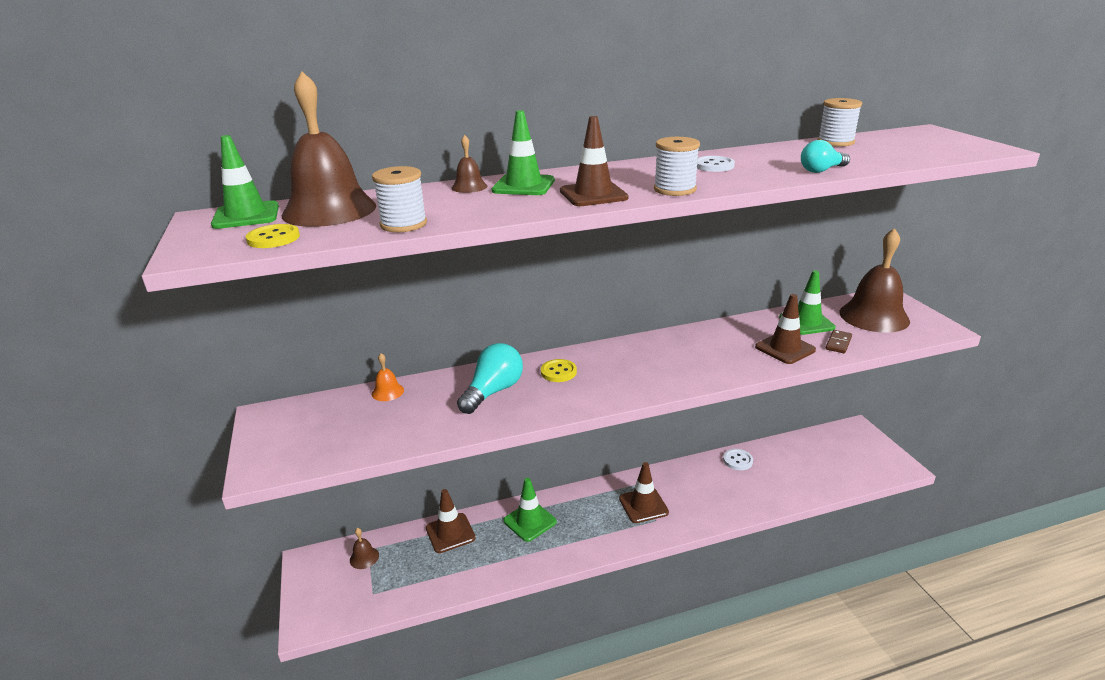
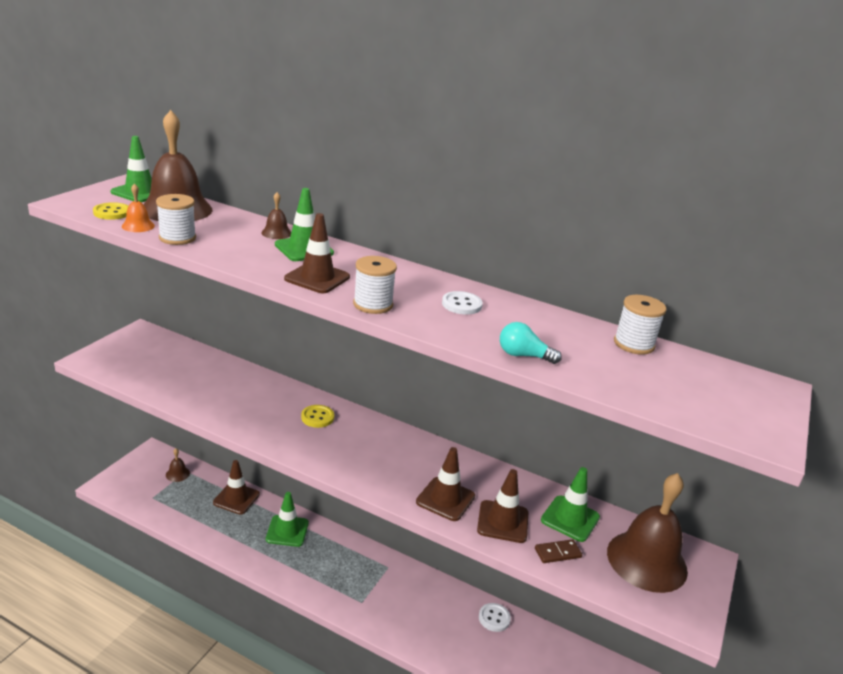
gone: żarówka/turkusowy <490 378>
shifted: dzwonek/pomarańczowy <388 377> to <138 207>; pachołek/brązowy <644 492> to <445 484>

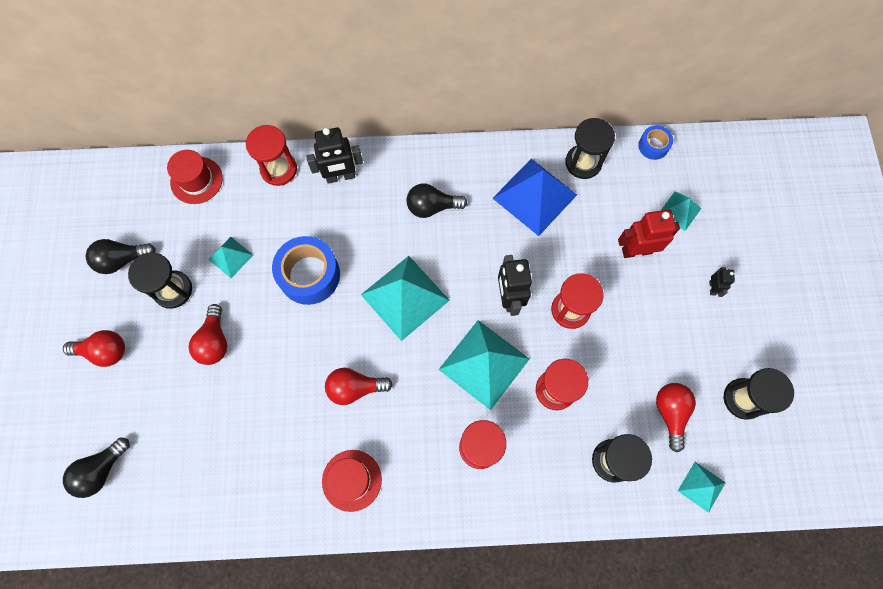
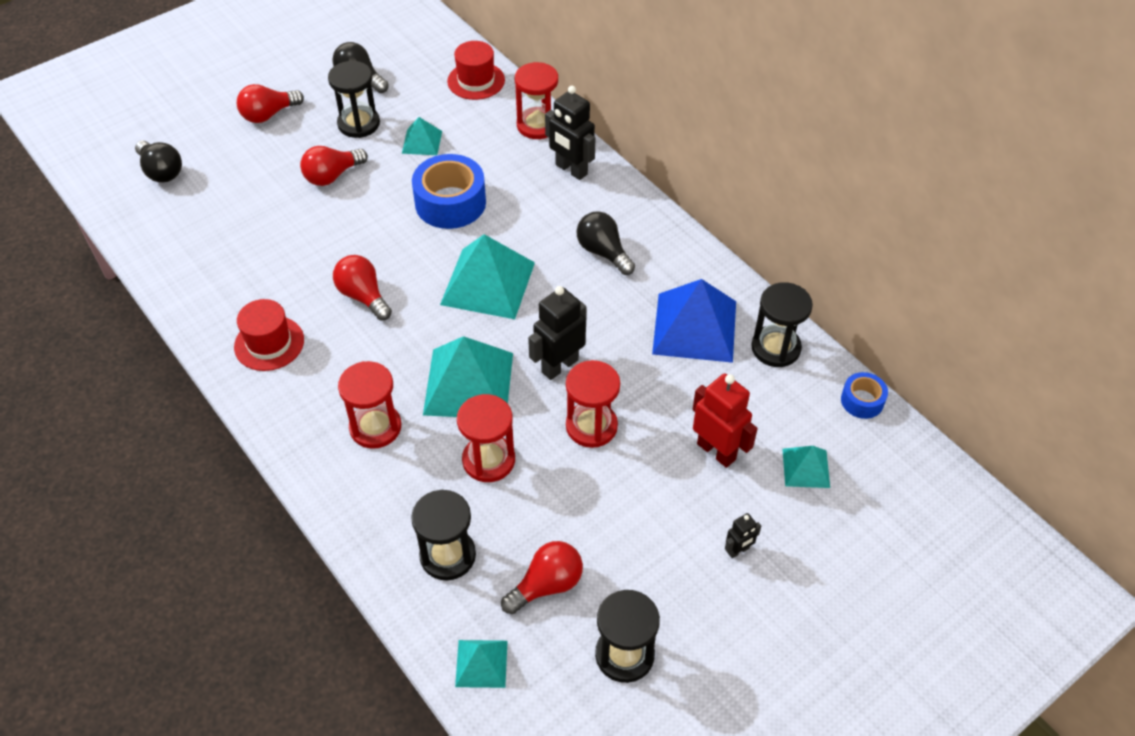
rotated: żarówka/czerwony <94 348> = <270 103> 90 degrees clockwise; żarówka/czarny <96 468> = <158 161> 135 degrees counterclockwise

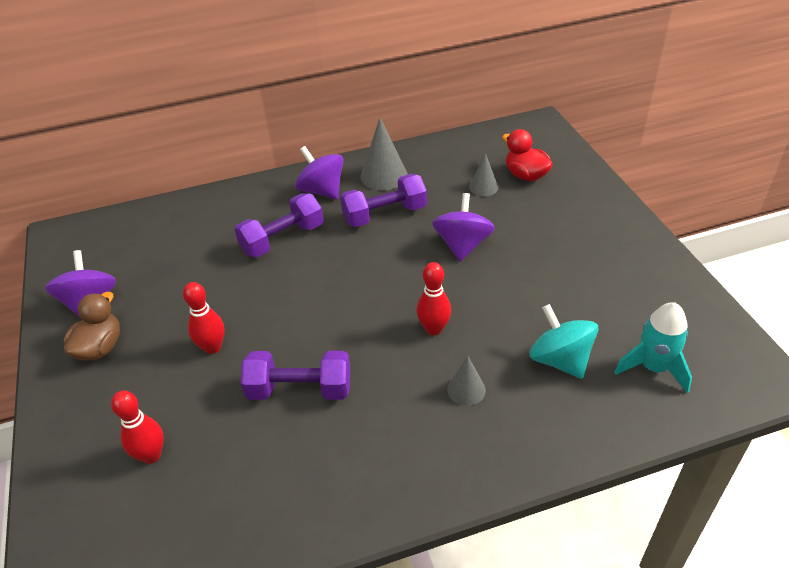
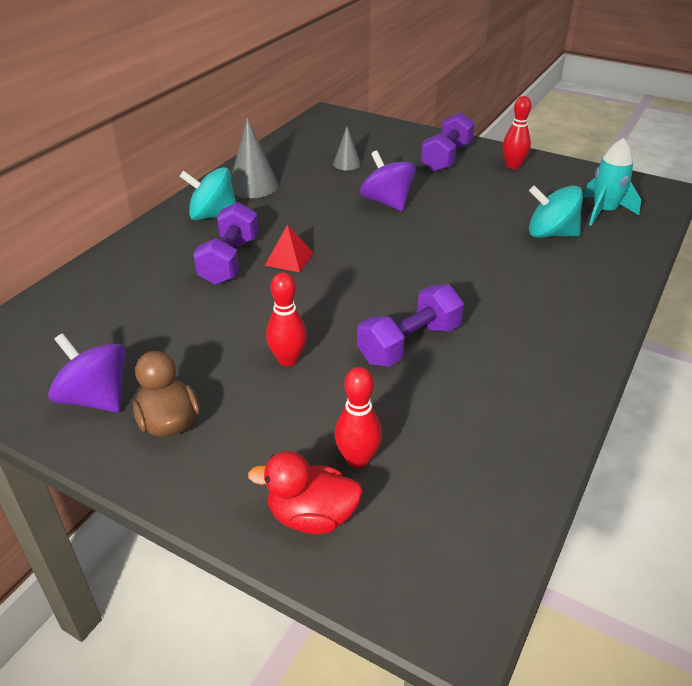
gone: stożek/szary <466 380>
new: piramida/czerwony <289 248>
shifted: kaczka/czerwony <527 155> to <305 492>; hantel/fioletowy <383 200> to <448 142>; kręgiel/czerwony <434 298> to <517 132>
repainted: bączek/fioletowy <319 173> to bączek/turkusowy <207 193>

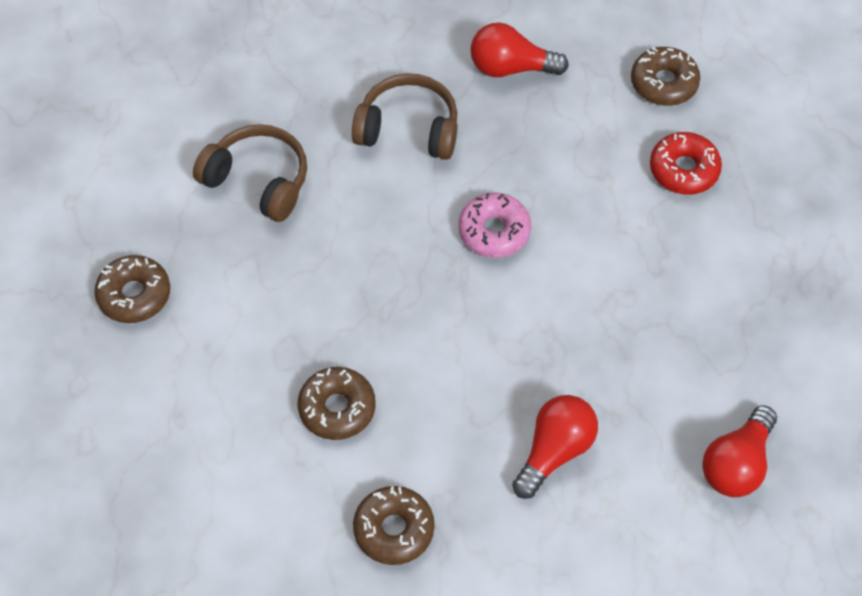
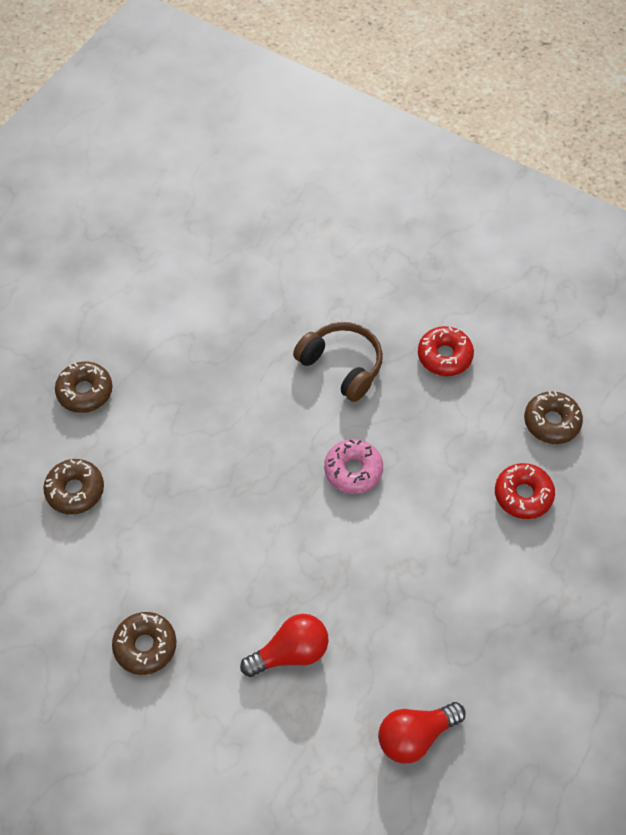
gone: słuchawki/brązowy <250 173>
shifted: donut/brązowy <337 403> to <73 487>
swapped: żarówka/czerwony <519 49> to donut/czerwony <446 351>

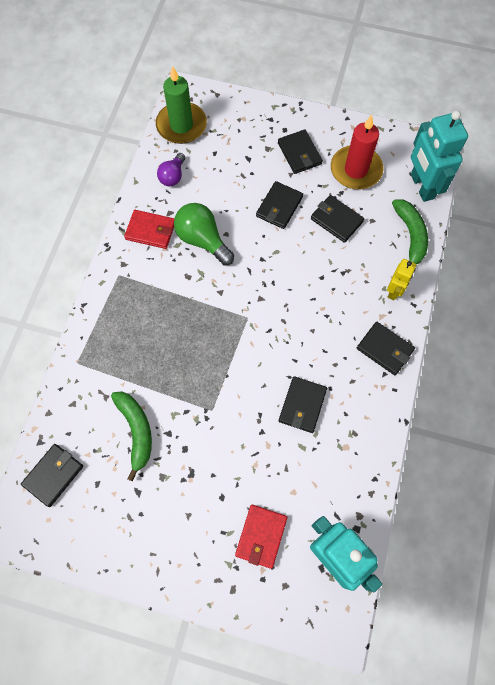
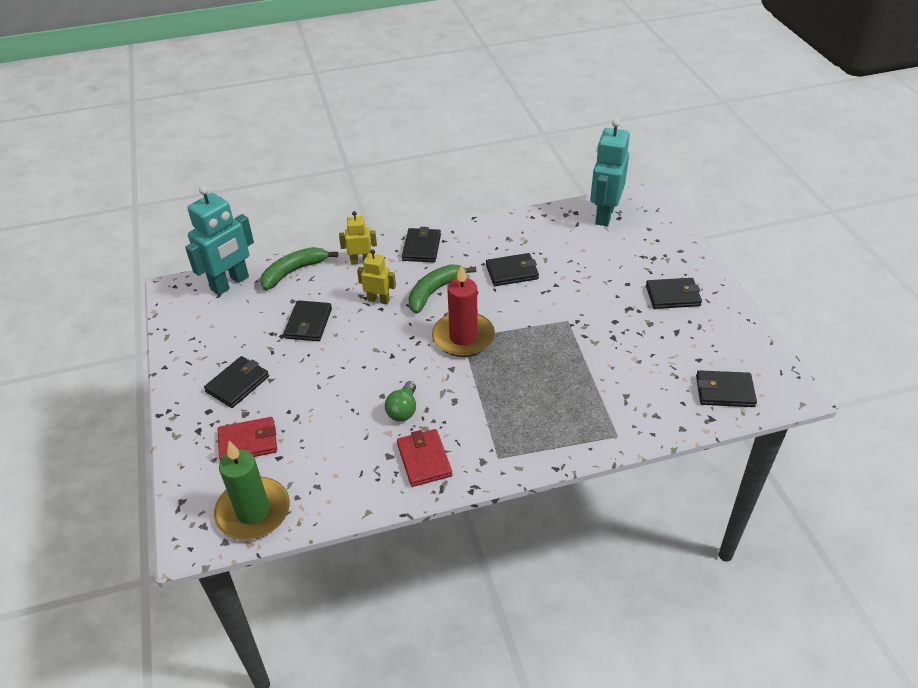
gone: żarówka/fioletowy <171 169>
new: robot/żółty <376 276>
shifted: świeca/czerwony <357 152> to <463 310>; portfel/czarny <279 205> to <674 293>; banan/zielony <131 436> to <442 289>; portfel/czerwony <261 537> to <247 439>
scaled: żarówka/zielony <204 234> = <400 401> x0.62

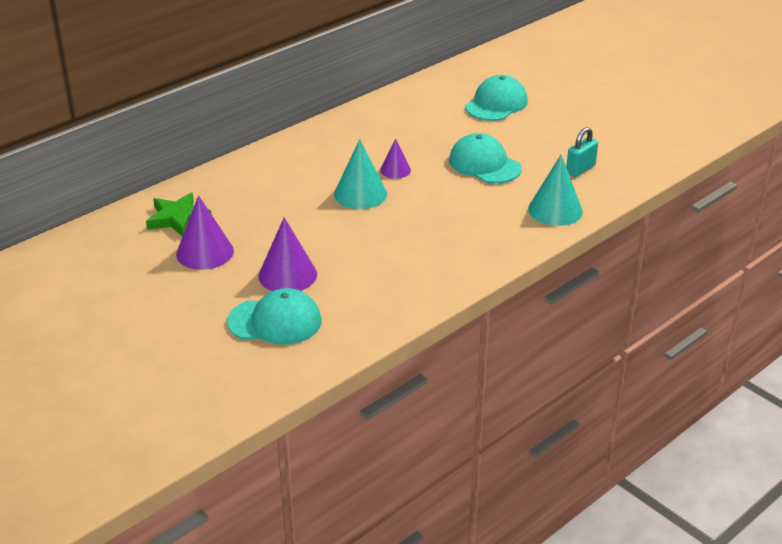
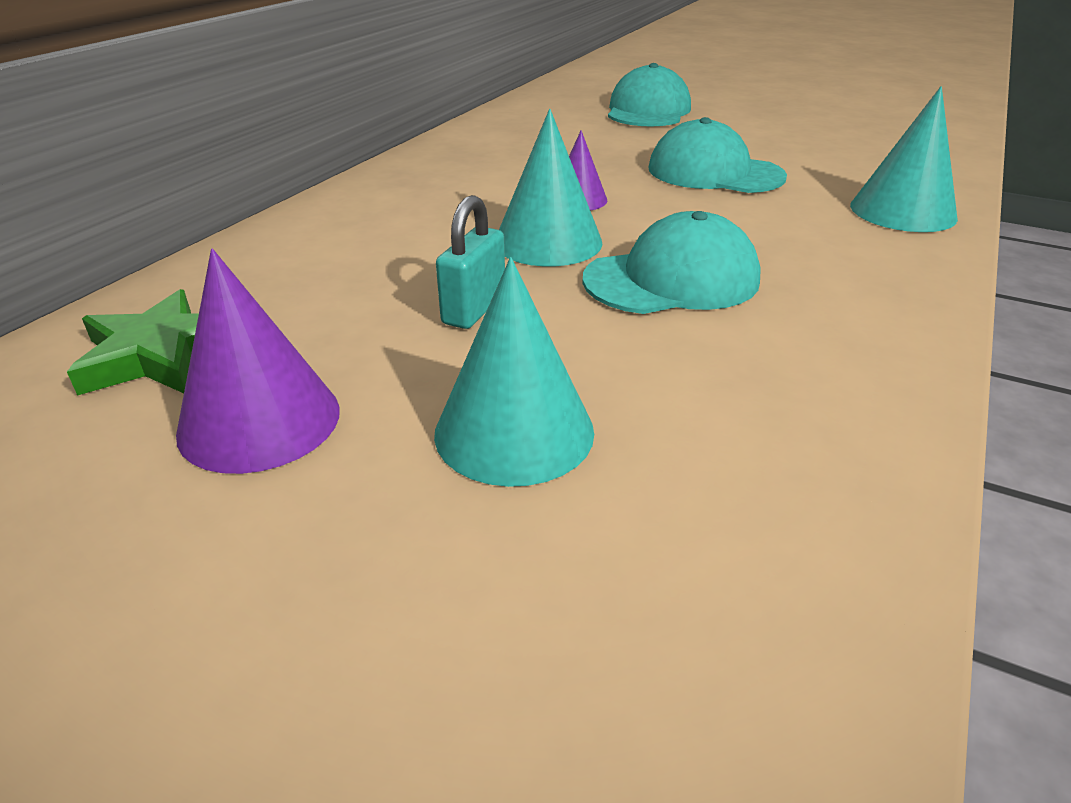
shifted: kłódka/turkusowy <582 152> to <470 262>; czapka/turkusowy <274 316> to <671 262>
repainted: stożek/fioletowy <287 254> to stożek/turkusowy <514 372>

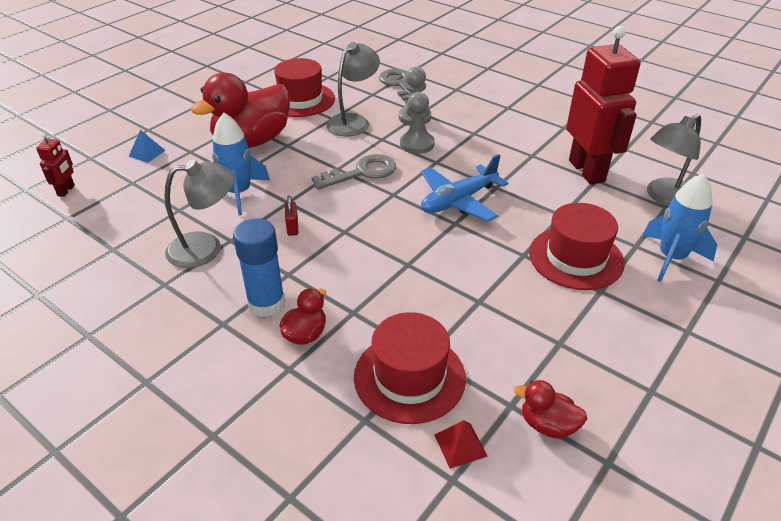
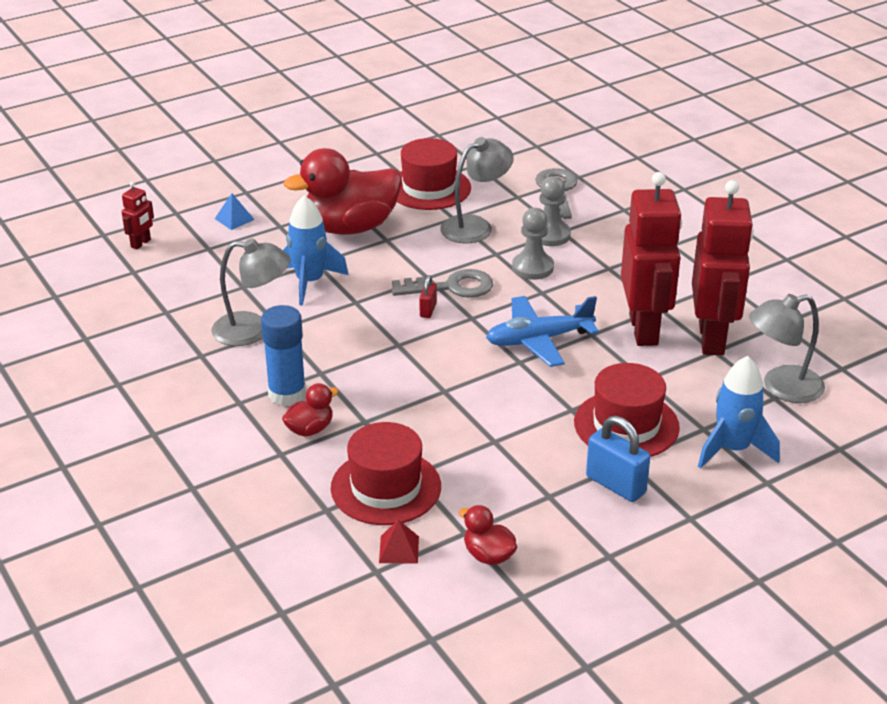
new: robot/czerwony <651 259>; kłódka/niebieski <618 459>
shifted: kłódka/czerwony <291 216> to <428 296>

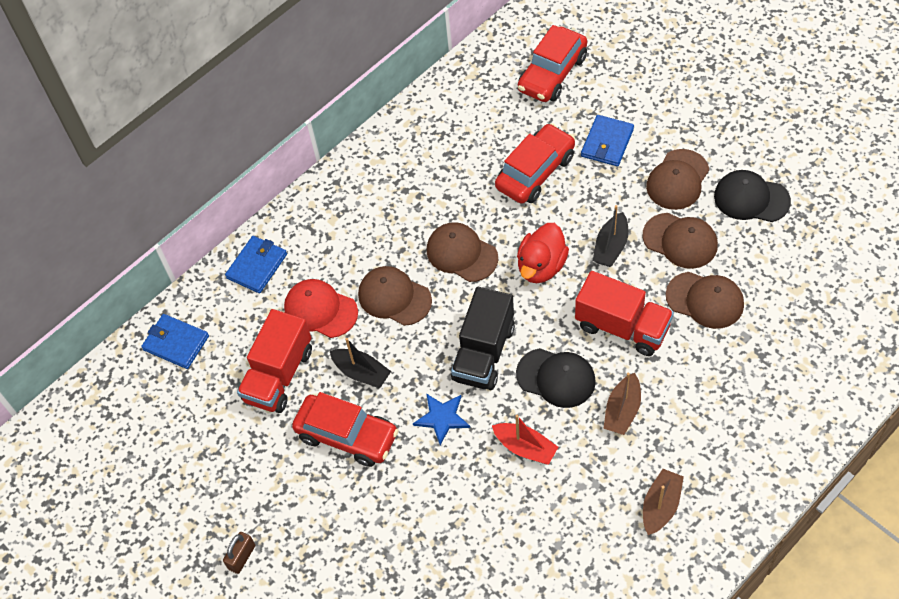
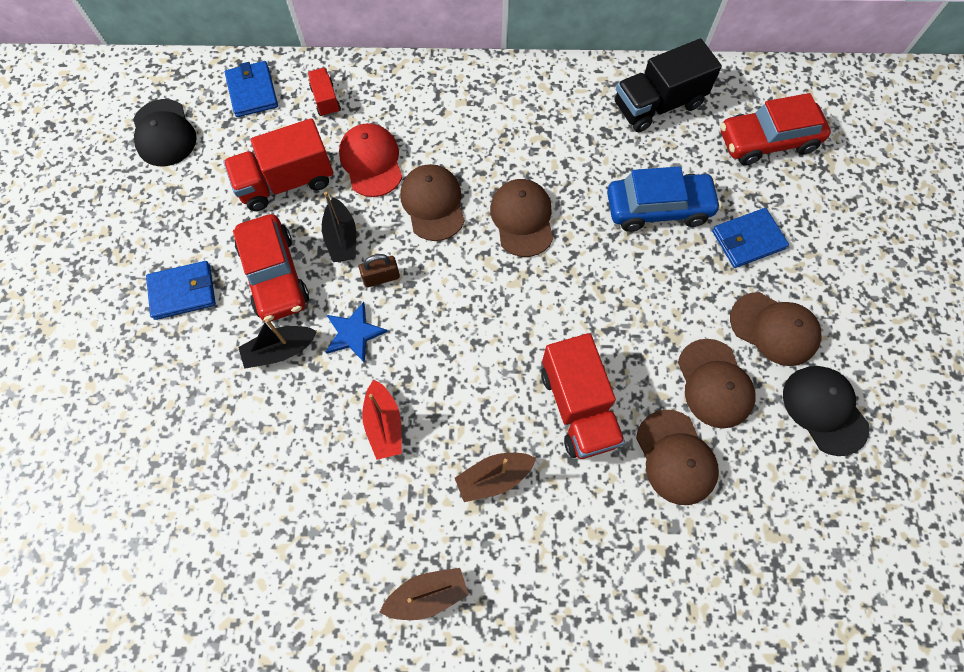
gone: kaczka/czerwony <543 253>
new: ciężarówka/czerwony <324 92>
shifted: łódka/czarny <610 236> to <277 344>; portfel/niebieski <256 264> to <181 290>; ciężarówka/czarny <483 338> to <668 85>; czapka/czarny <556 378> to <165 132>; kłódka/brązowy <239 553> to <379 270>
repainted: samochód/czerwony <535 163> to samochód/niebieski <664 199>
rotated: czapka/brązowy <677 179> = <775 329> 135 degrees counterclockwise

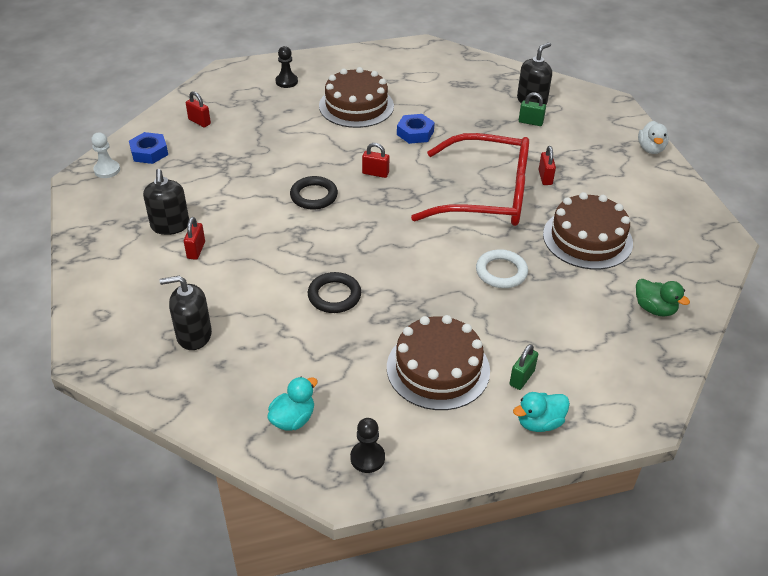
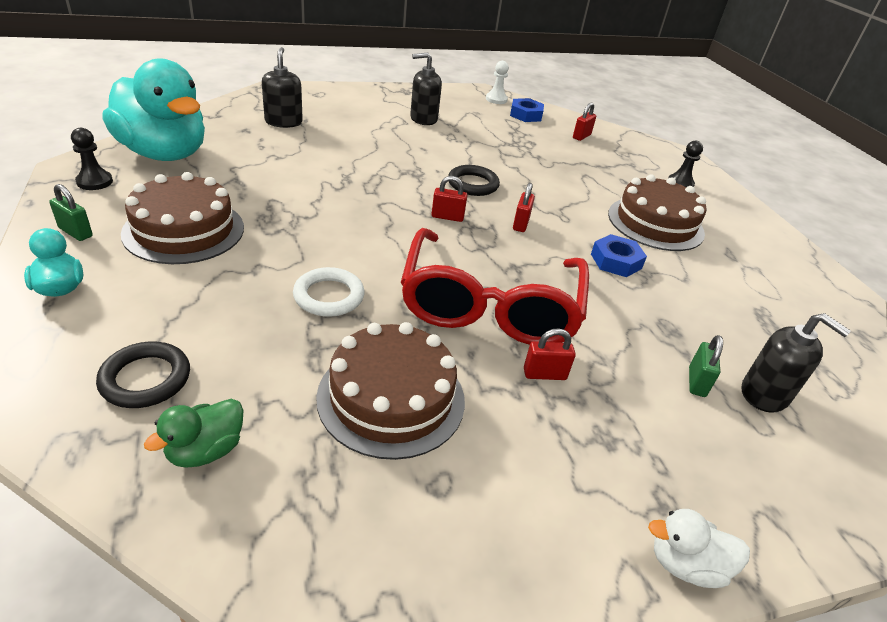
shifted: kłódka/czerwony <194 238> to <450 199>; pierścień/czarny <334 292> to <143 375>; kłódka/zielony <523 367> to <71 212>
scaled: kaczka/turkusowy <293 404> = <154 109> x2.34

